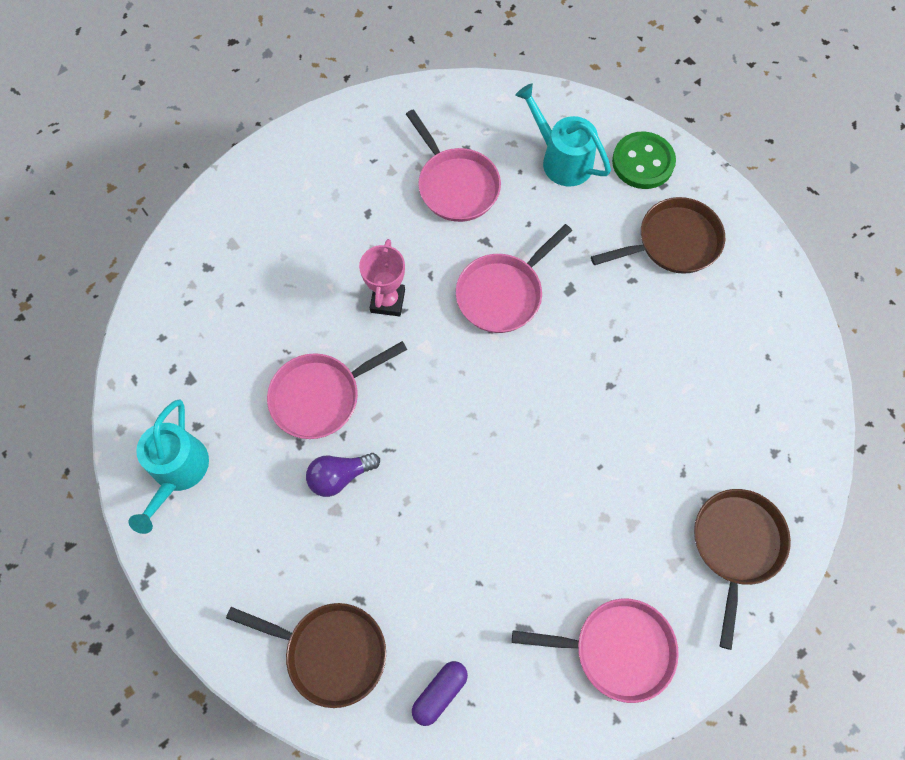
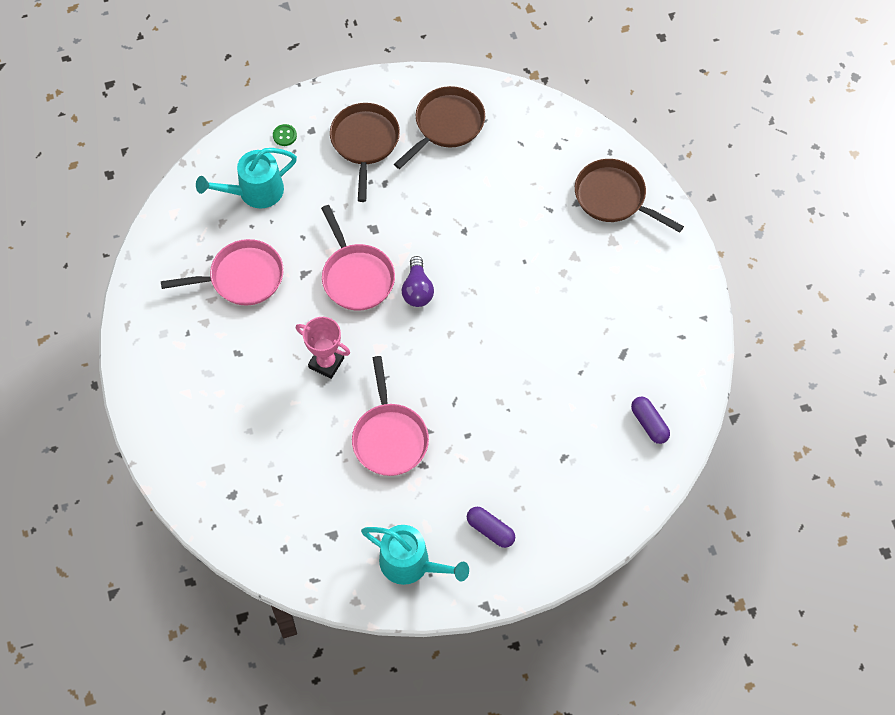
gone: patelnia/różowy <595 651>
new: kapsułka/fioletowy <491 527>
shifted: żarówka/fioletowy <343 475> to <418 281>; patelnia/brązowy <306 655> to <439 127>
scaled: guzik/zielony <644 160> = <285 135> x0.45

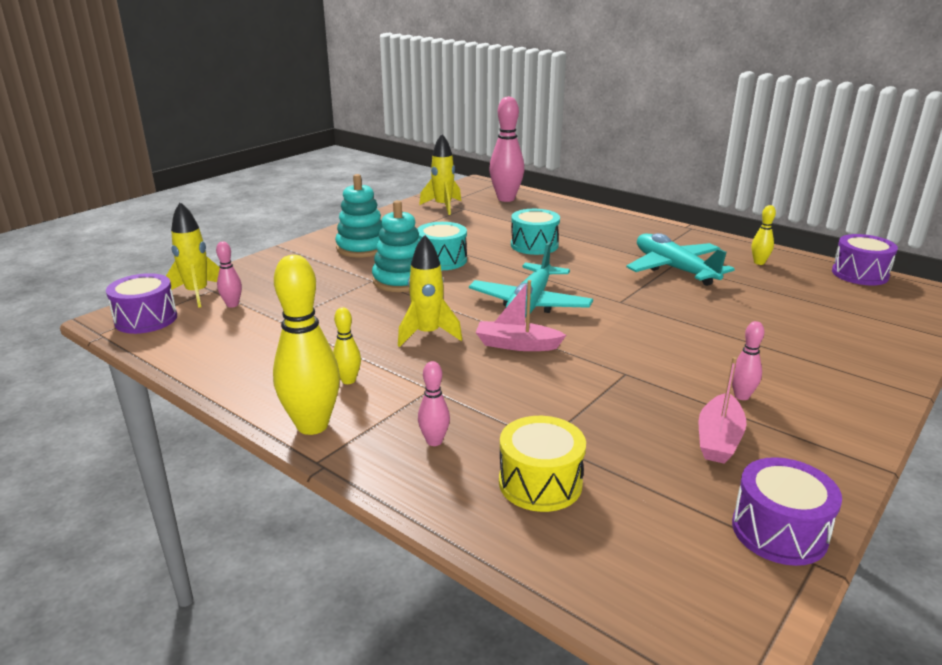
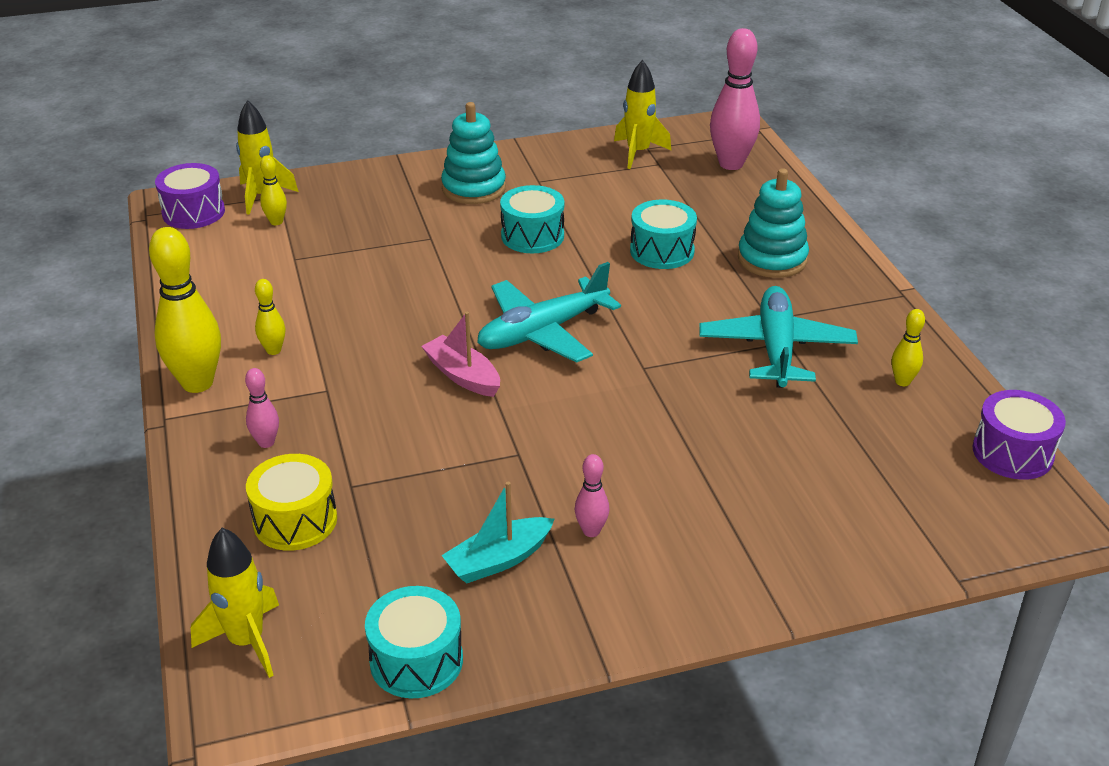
shifted: zabawka nakładanka/turkusowy <396 246> to <773 223>; rakieta/żółty <430 291> to <235 603>
repainted: kręgiel/różowy <229 274> to kręgiel/żółty <273 190>; łódka/różowy <722 410> to łódka/turkusowy <497 533>; bęben/fioletowy <787 511> to bęben/turkusowy <414 642>

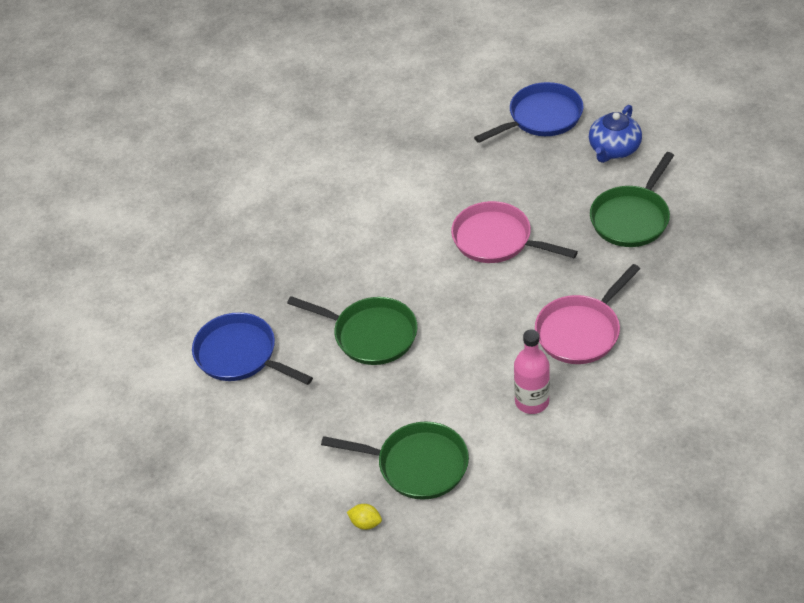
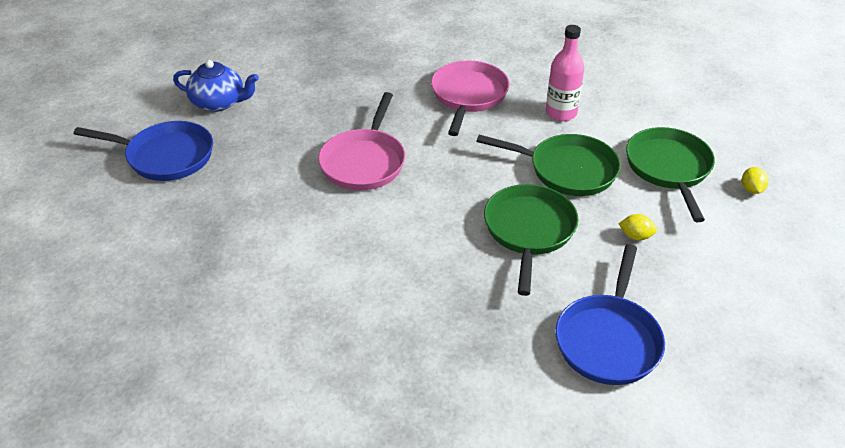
new: cytryna/żółty <638 227>
shifted: patelnia/zielony <632 199> to <548 165>
rotated: patelnia/niebieski <529 112> = <143 151> 150 degrees clockwise; patelnia/różowy <587 314> = <470 98> 105 degrees counterclockwise

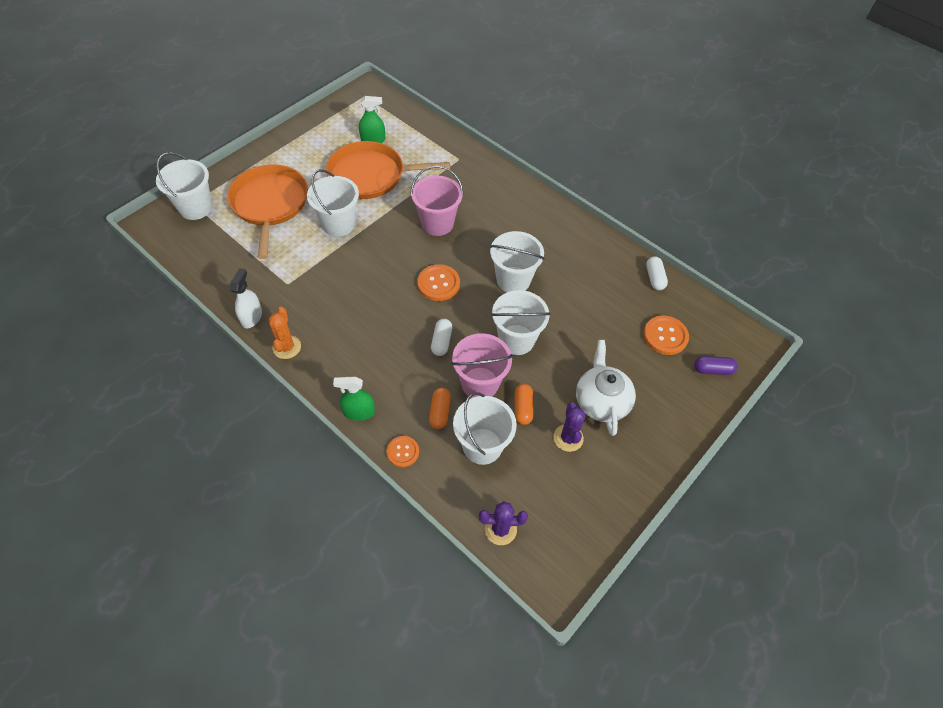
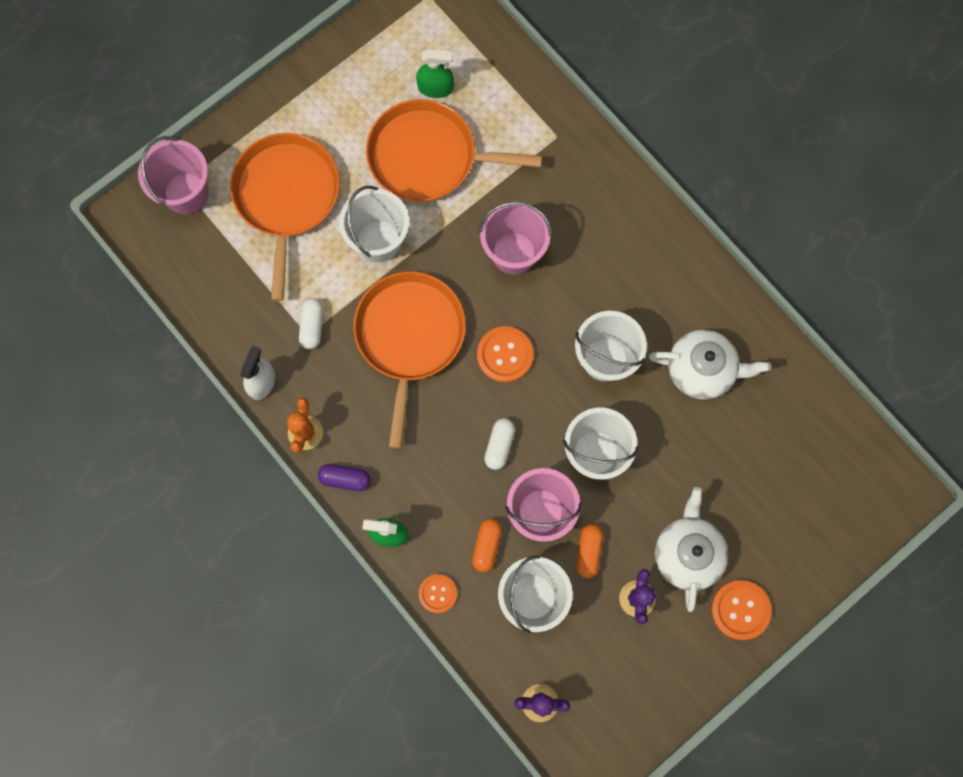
new: patelnia/pomarańczowy <409 360>; imbryk/biały <710 364>
shifted: kapsułka/biały <657 273> to <311 323>; guzik/pomarańczowy <666 335> to <741 610>; kapsułka/fioletowy <716 365> to <344 477>
repainted: wiadro/biały <184 186> to wiadro/różowy <173 175>

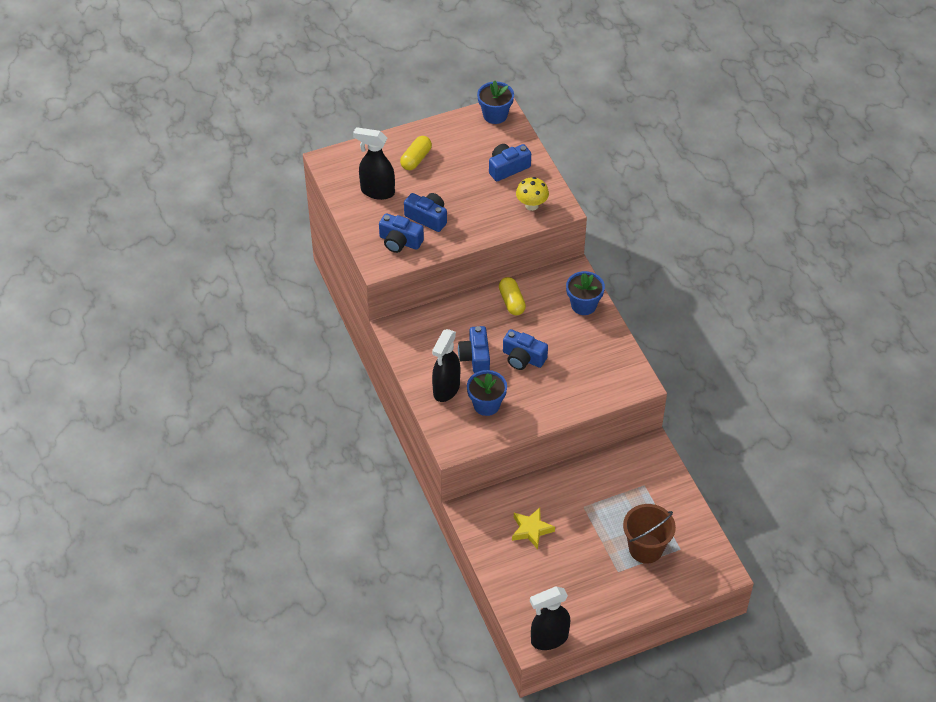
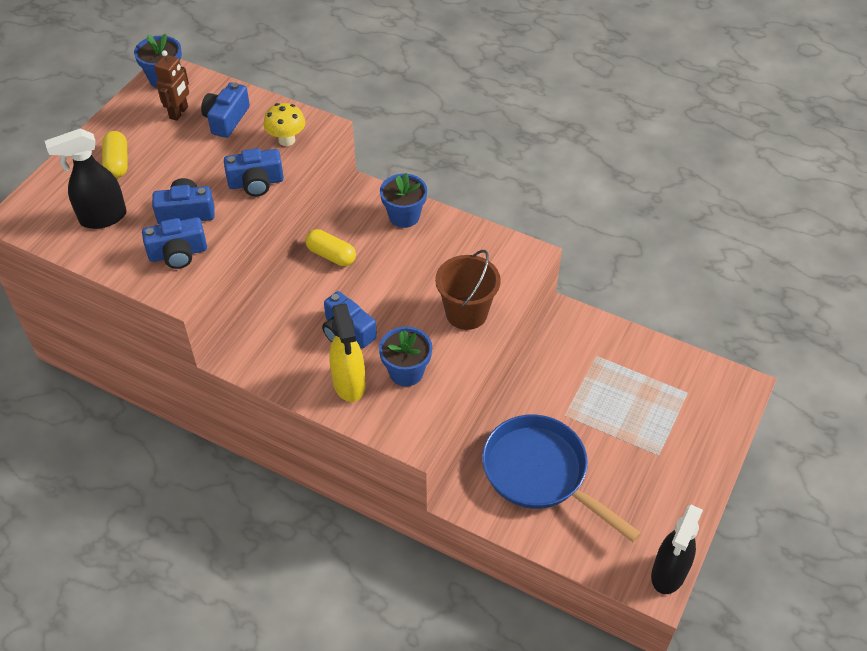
new: robot/brązowy <172 85>
shifted: aparat fotograficzny/niebieski <525 349> to <254 172>; wiadro/brązowy <649 533> to <468 290>
swapped: gwiazda/żółty <533 528> to patelnia/niebieski <561 478>
repainted: spryskiwacz/czarny <446 365> to spryskiwacz/żółty <347 352>

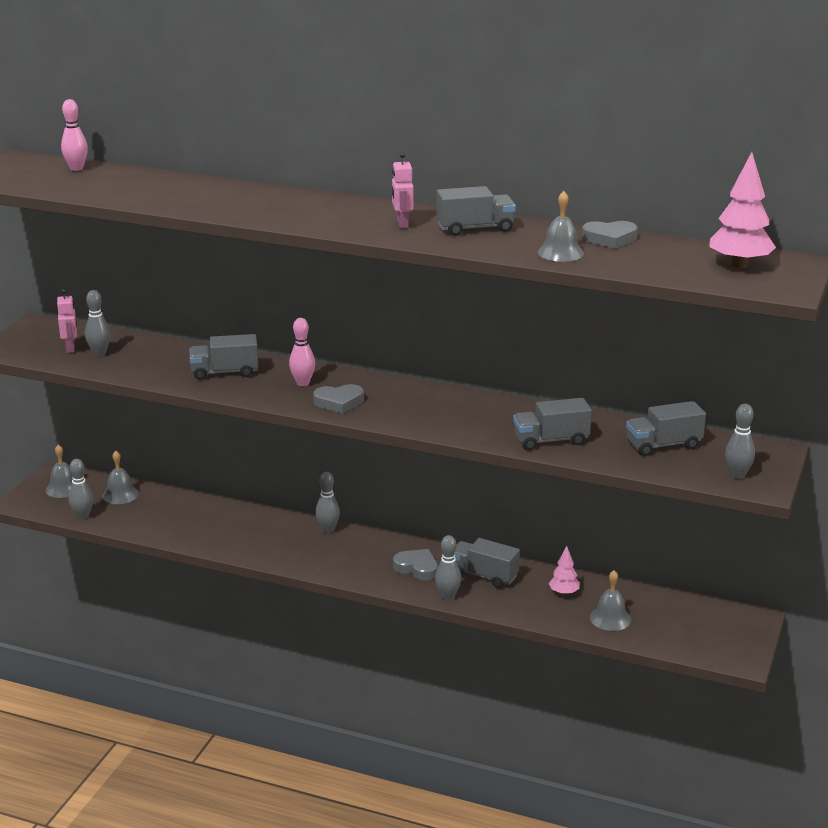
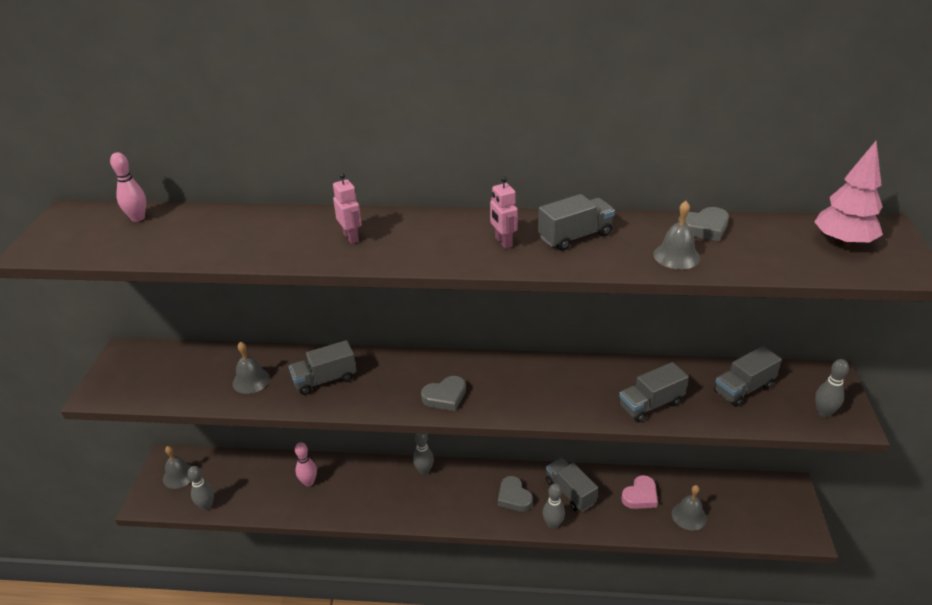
gone: kręgiel/szary <97 323>
shifted: robot/różowy <67 321> to <347 208>; kręgiel/różowy <302 352> to <306 464>; dzwonek/szary <120 477> to <251 368>
swapped: drzewko/różowy <564 570> to serce/różowy <639 492>
rotated: ciężarówka/szary <487 563> = <572 485> 45 degrees clockwise; serce/szary <415 564> = <515 494> 135 degrees counterclockwise

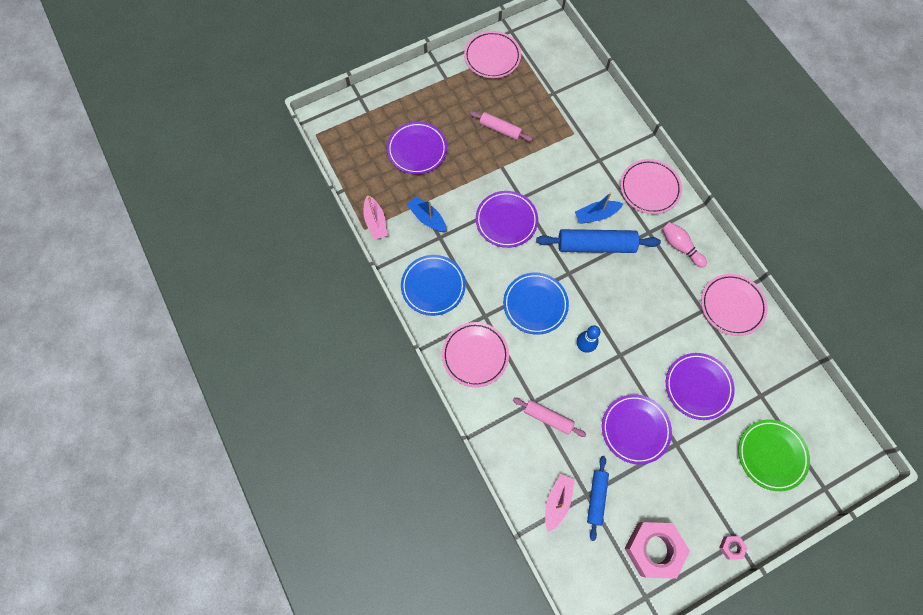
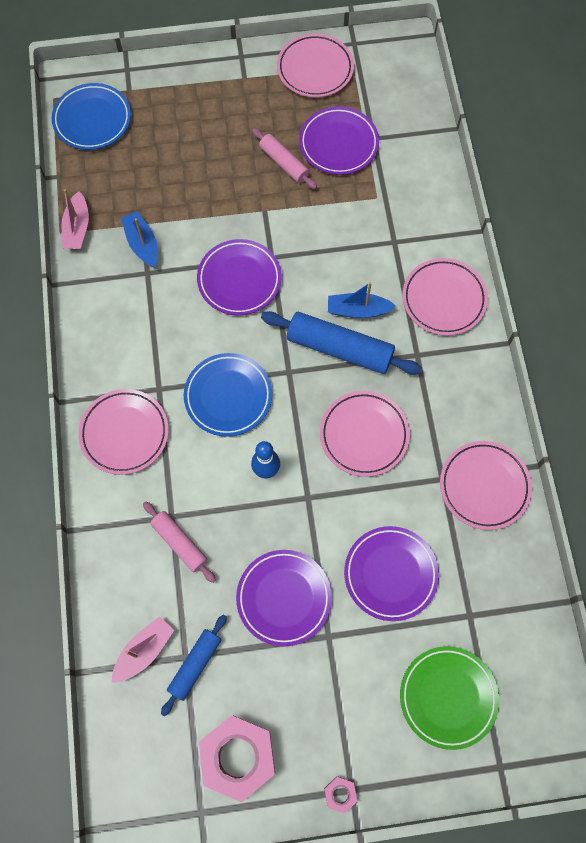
gone: kręgiel/różowy <684 245>
new: talerz/różowy <365 434>
shifted: talerz/fioletowy <417 148> to <339 141>; talerz/niebieski <433 285> to <91 116>

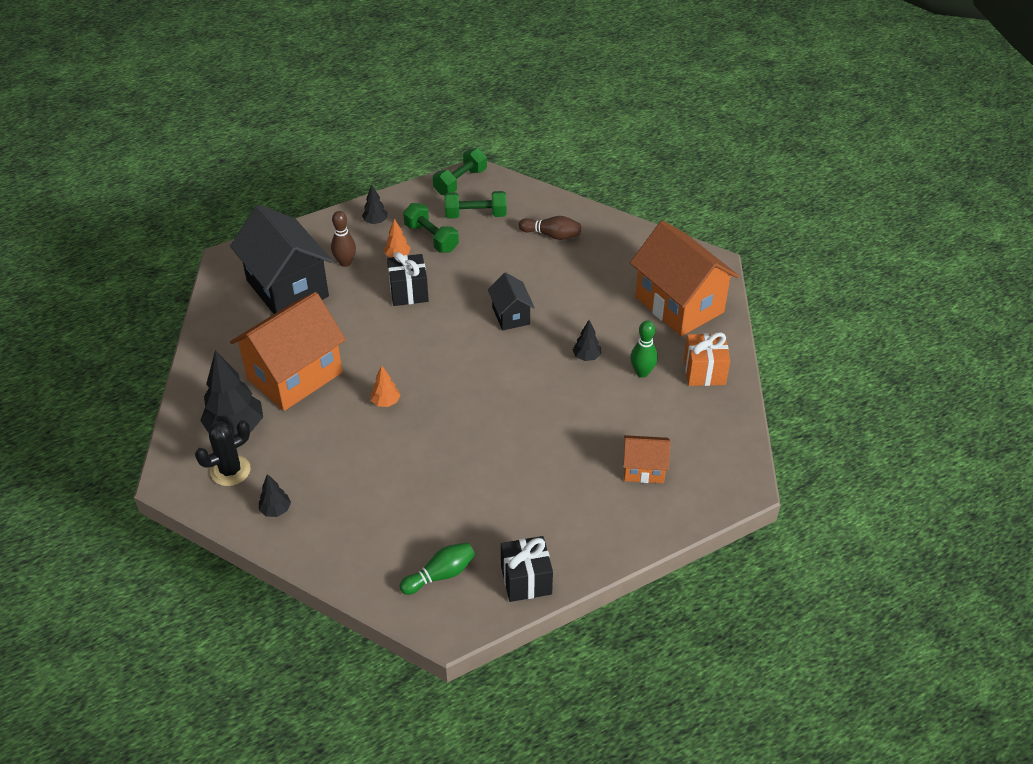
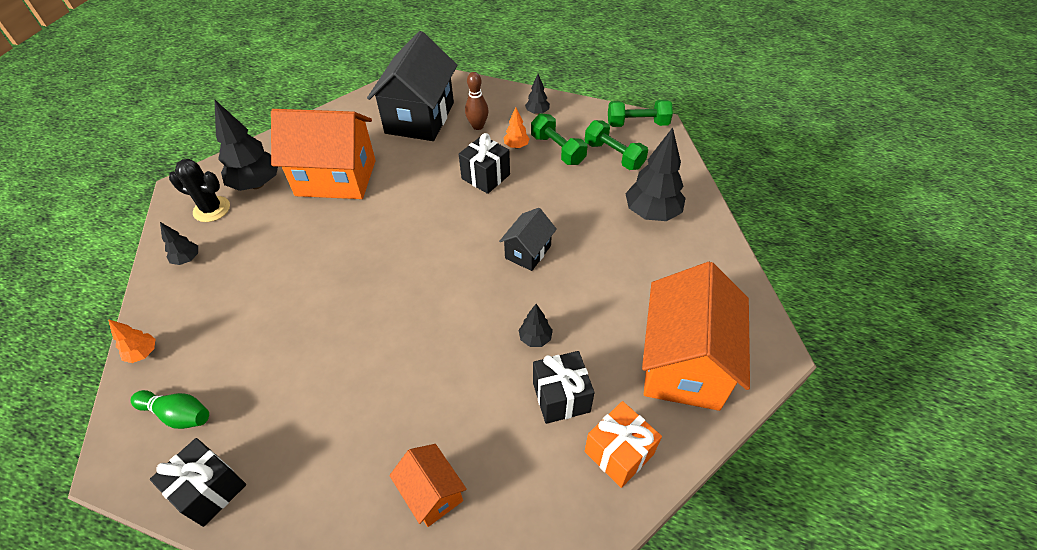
shifted: drzewko/pomarańczowy <385 386> to <131 341>
swapped: kręgiel/brązowy <549 228> to drzewko/czarny <655 174>; kręgiel/zielony <644 349> to prezent/czarny <563 387>
rotated: hantel/zielony <431 227> = <559 139> 45 degrees counterclockwise

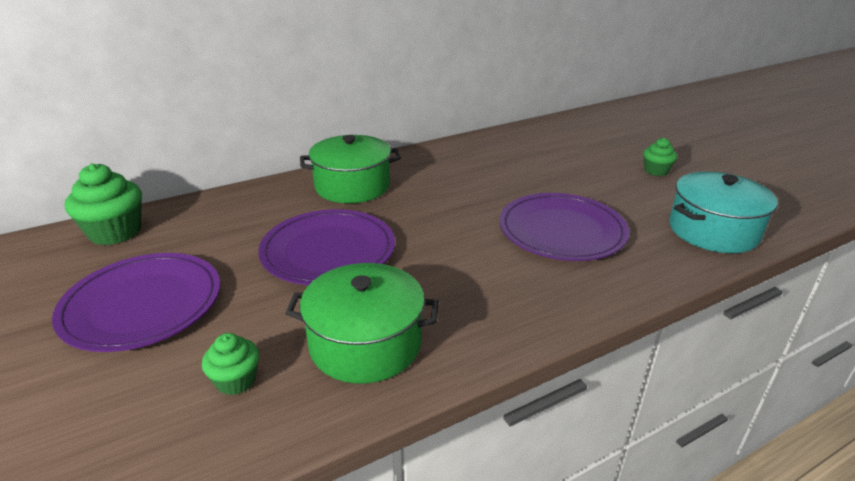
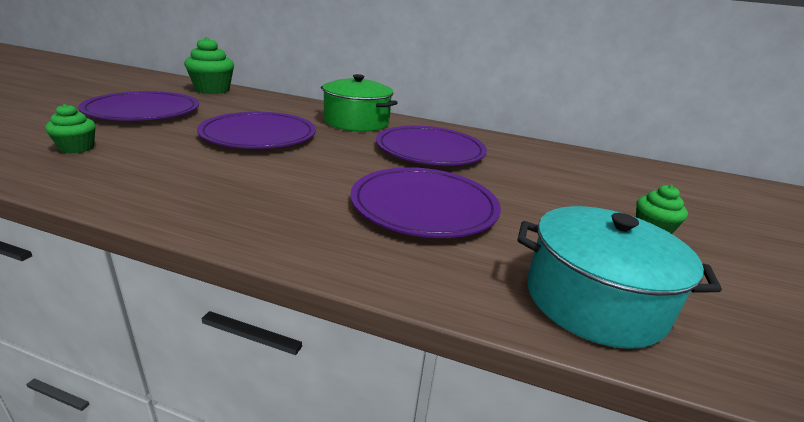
gone: garnek/zielony <362 323>
new: talerz/fioletowy <431 145>

